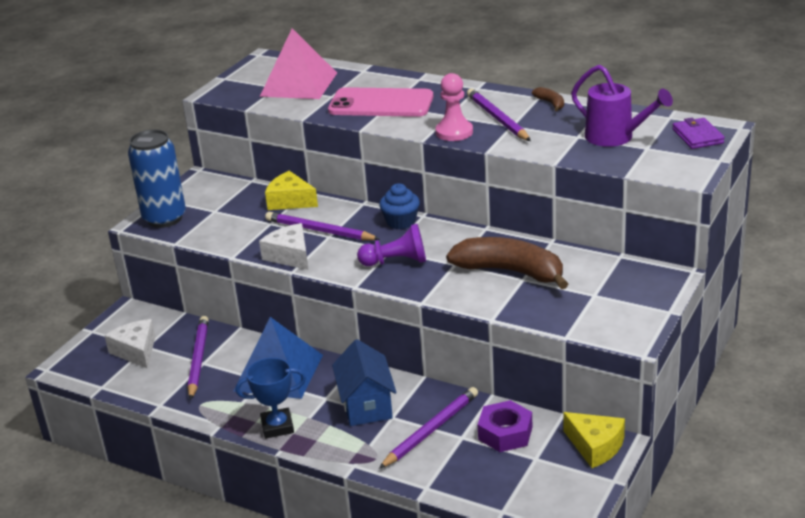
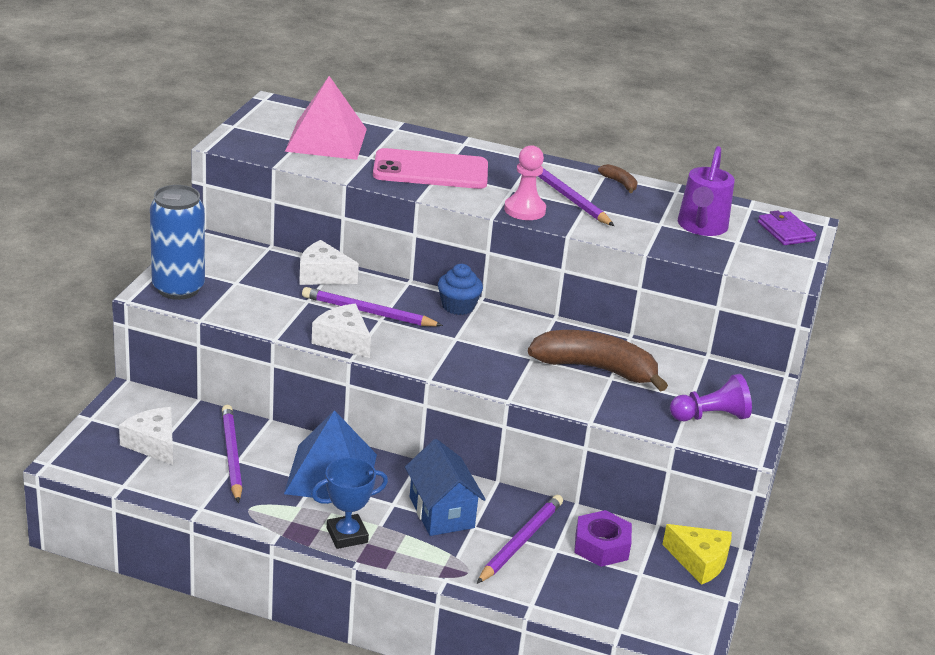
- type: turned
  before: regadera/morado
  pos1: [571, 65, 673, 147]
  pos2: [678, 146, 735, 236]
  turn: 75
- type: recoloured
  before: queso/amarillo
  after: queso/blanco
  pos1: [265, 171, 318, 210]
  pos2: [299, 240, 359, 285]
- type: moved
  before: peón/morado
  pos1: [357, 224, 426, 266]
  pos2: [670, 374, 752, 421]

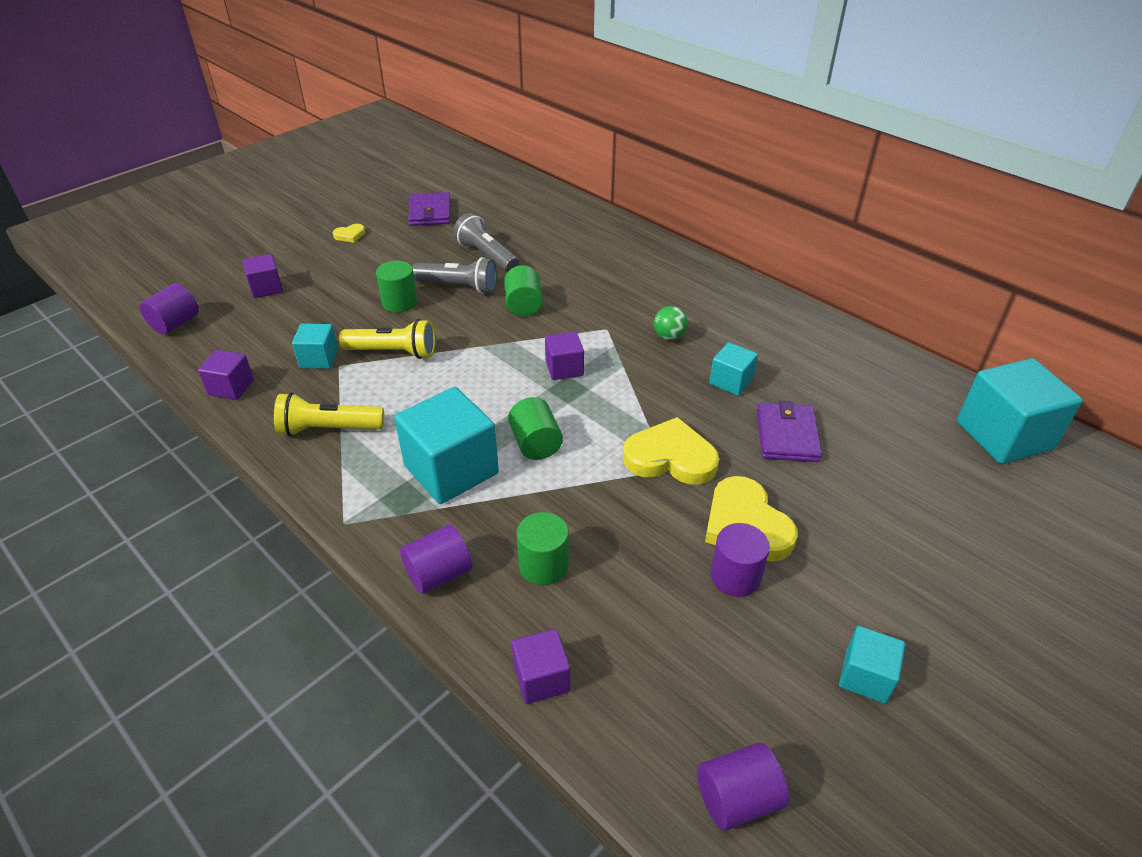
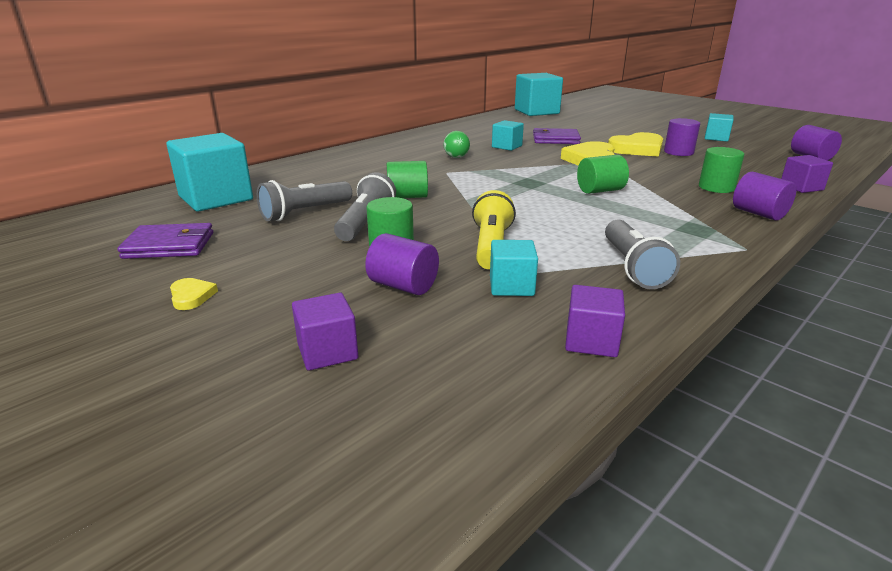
- type: moved
  before: cilindro/morado
  pos1: [139, 283, 199, 335]
  pos2: [365, 233, 439, 295]
- type: removed
  before: cubo/morado
  pos1: [545, 332, 584, 380]
- type: moved
  before: cubo/turquesa
  pos1: [394, 387, 499, 504]
  pos2: [166, 133, 253, 211]
- type: recoloured
  before: lámpara de mano/amarillo
  after: lámpara de mano/gris
  pos1: [274, 392, 384, 437]
  pos2: [605, 219, 680, 289]

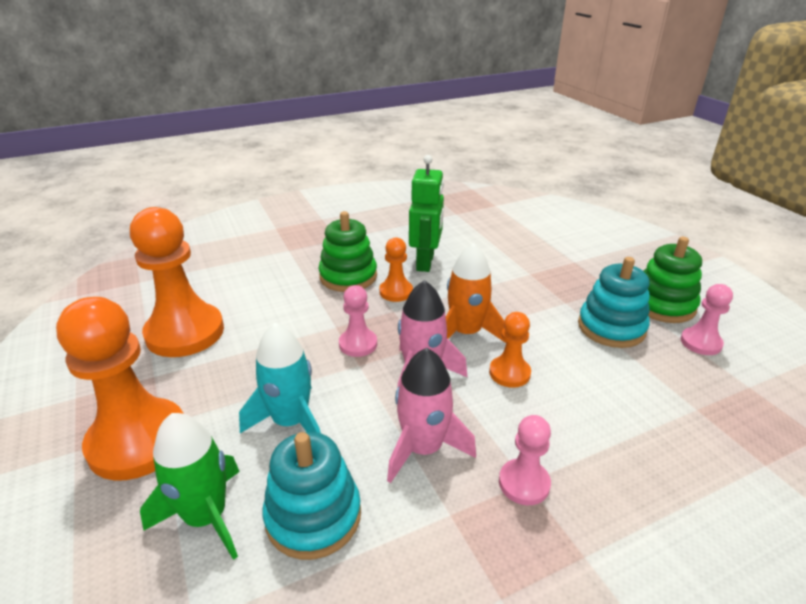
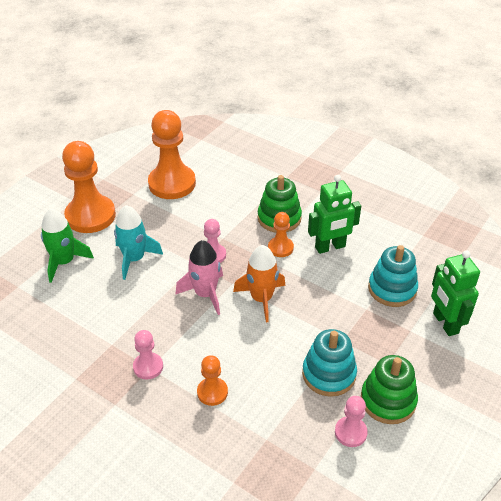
- type: moved
  before: peón/naranja
  pos1: [489, 312, 531, 388]
  pos2: [197, 355, 228, 406]
- type: removed
  before: cohete/rosa
  pos1: [387, 348, 476, 483]
- type: moved
  before: juguete apilable/turquesa
  pos1: [263, 432, 361, 560]
  pos2: [368, 245, 418, 307]
- type: added
  after: robot/verde
  pos2: [431, 250, 480, 336]

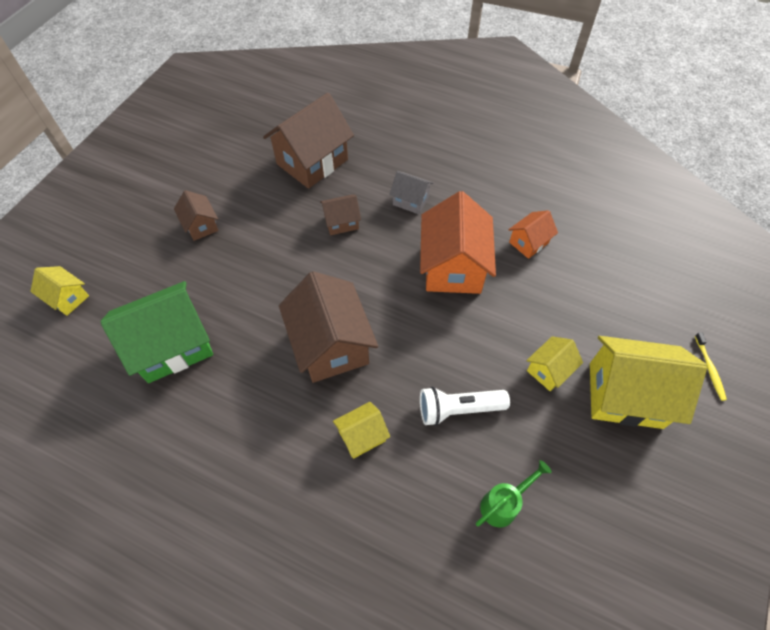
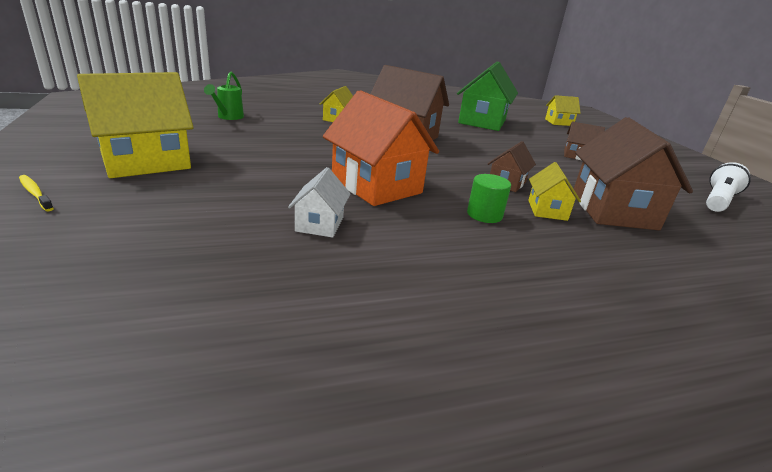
- type: replaced
  before: casa/gris
  after: cilindro/verde
  pos1: [390, 171, 433, 214]
  pos2: [467, 174, 511, 223]
- type: recoloured
  before: casa/naranja
  after: casa/blanco
  pos1: [508, 210, 558, 259]
  pos2: [288, 167, 350, 237]
- type: moved
  before: casa/amarillo
  pos1: [526, 336, 583, 391]
  pos2: [528, 162, 581, 221]
- type: moved
  before: lámpara de mano/blanco
  pos1: [420, 387, 510, 426]
  pos2: [706, 162, 751, 212]

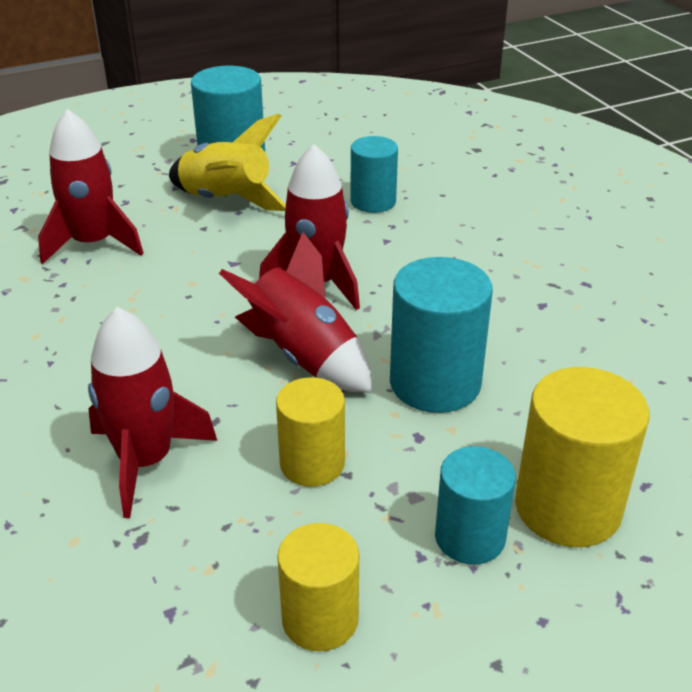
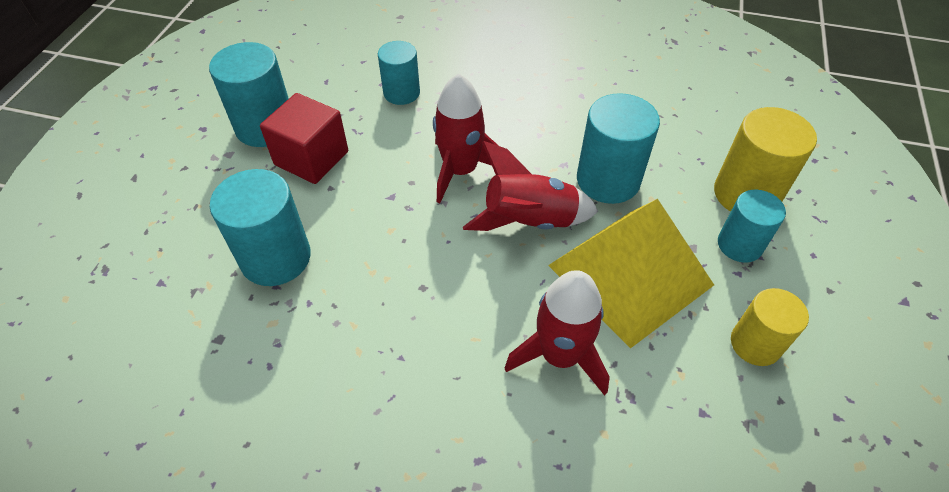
- type: replaced
  before: cohete/rojo
  after: cilindro/turquesa
  pos1: [38, 109, 144, 264]
  pos2: [210, 169, 311, 286]
- type: replaced
  before: cohete/amarillo
  after: cubo/rojo
  pos1: [169, 114, 286, 211]
  pos2: [260, 93, 348, 184]
- type: replaced
  before: cilindro/amarillo
  after: pirámide/amarillo
  pos1: [276, 377, 345, 487]
  pos2: [548, 199, 714, 349]

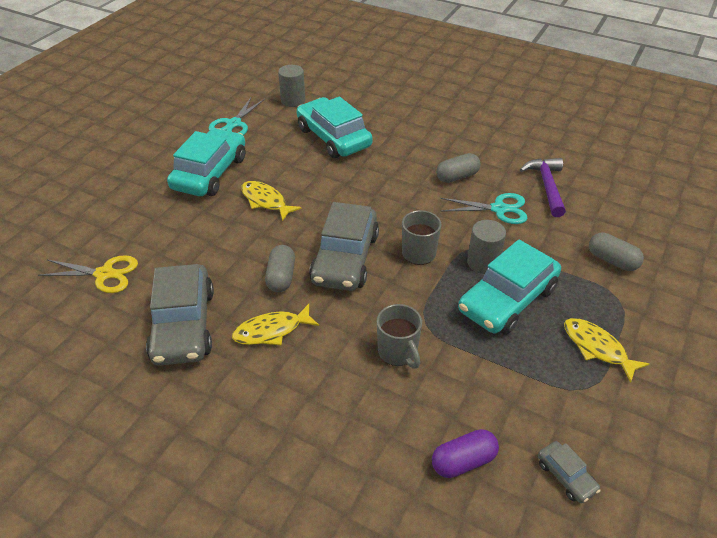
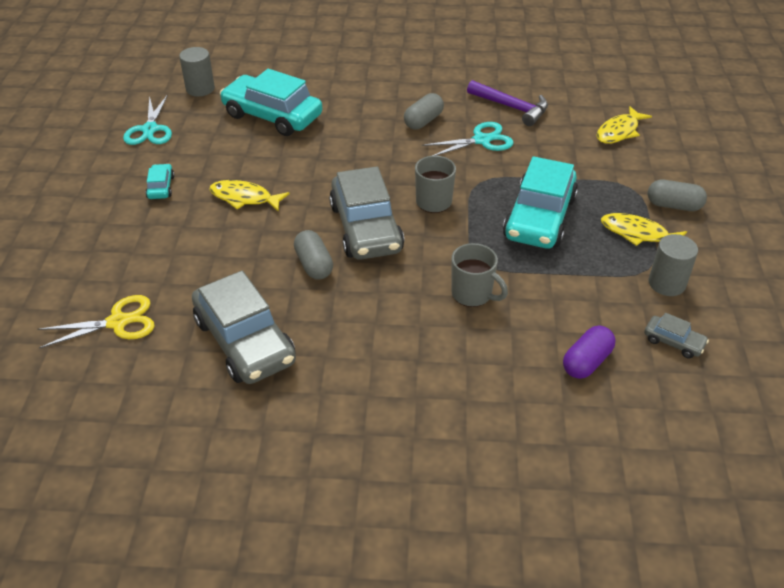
- type: resized
  before: coche/turquesa
  pos1: [167, 128, 245, 196]
  pos2: [146, 164, 174, 199]
  scale: 0.44
- type: turned
  before: martillo/morado
  pos1: [520, 158, 566, 217]
  pos2: [467, 80, 548, 126]
  turn: 150
- type: moved
  before: cilindro/gris
  pos1: [467, 220, 506, 274]
  pos2: [649, 234, 698, 296]
- type: moved
  before: cápsula/gris
  pos1: [589, 233, 644, 271]
  pos2: [648, 180, 707, 211]
- type: moved
  before: pez/amarillo
  pos1: [232, 304, 319, 345]
  pos2: [596, 106, 652, 144]

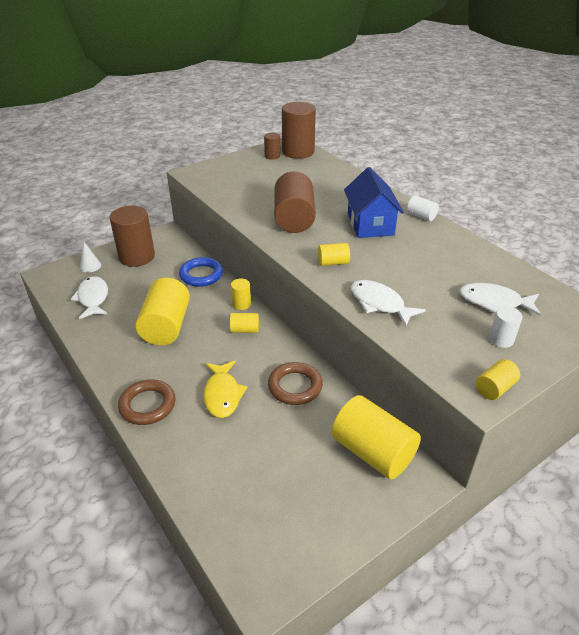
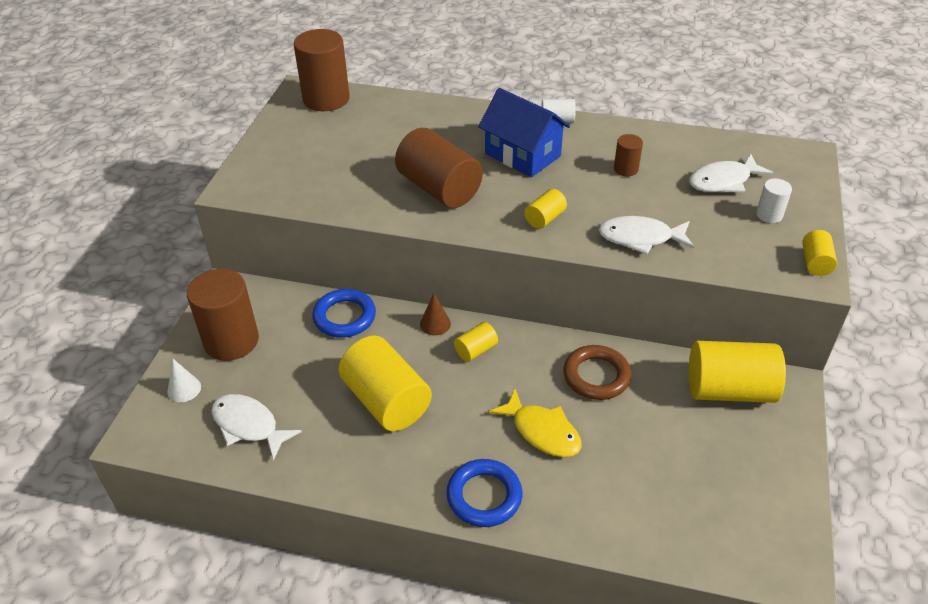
- type: moved
  before: cilindro/marrón
  pos1: [264, 133, 280, 160]
  pos2: [614, 134, 643, 177]
- type: replaced
  before: cilindro/amarillo
  after: cono/marrón
  pos1: [231, 278, 251, 310]
  pos2: [420, 293, 451, 336]
- type: recoloured
  before: anillo/marrón
  after: anillo/azul
  pos1: [118, 379, 176, 425]
  pos2: [446, 459, 522, 527]

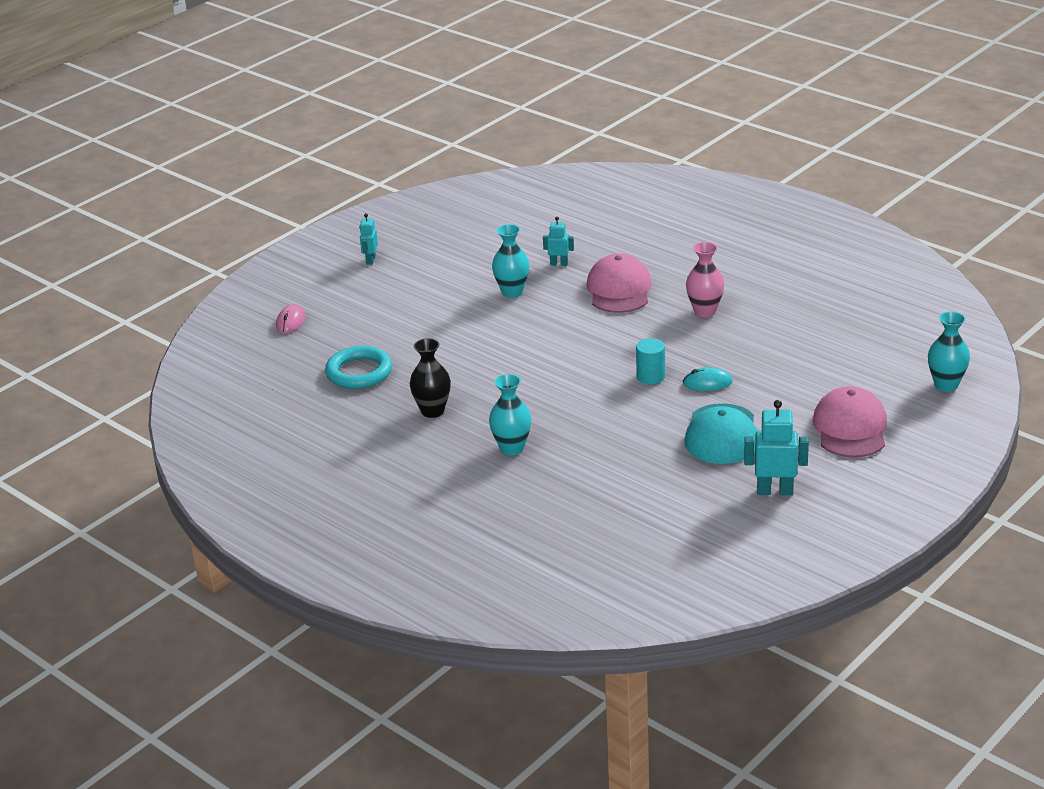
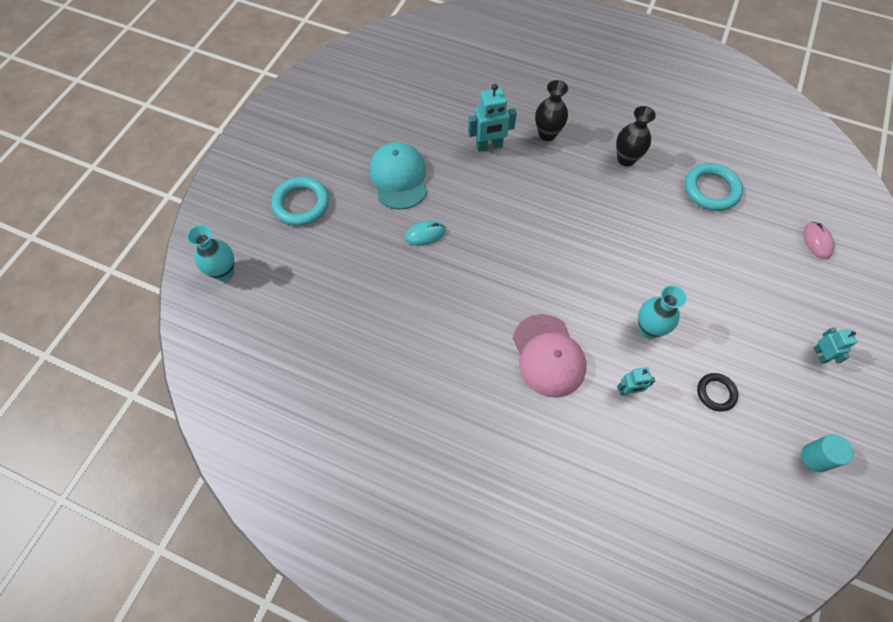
- type: removed
  before: florero/rosa
  pos1: [686, 242, 724, 317]
- type: moved
  before: cilindro/turquesa
  pos1: [636, 338, 665, 384]
  pos2: [801, 434, 854, 472]
- type: recoloured
  before: florero/turquesa
  after: florero/negro
  pos1: [489, 374, 531, 456]
  pos2: [535, 80, 568, 141]
- type: replaced
  before: gorra/rosa
  after: anillo/turquesa
  pos1: [813, 386, 887, 458]
  pos2: [271, 177, 329, 226]
- type: moved
  before: robot/turquesa
  pos1: [744, 400, 809, 495]
  pos2: [468, 84, 517, 152]
- type: added
  after: anillo/negro
  pos2: [697, 373, 738, 412]

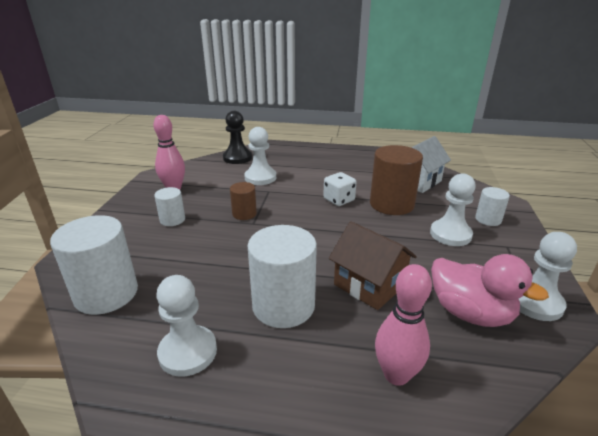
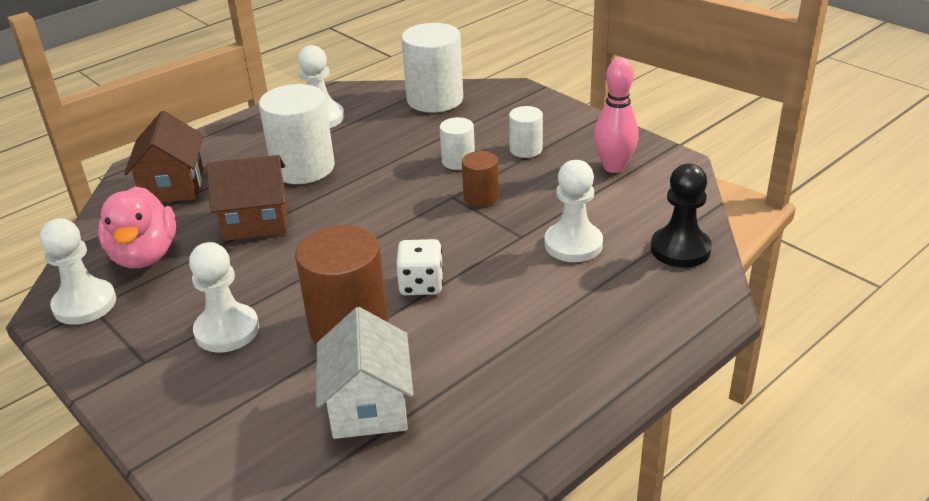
- type: moved
  before: cilindro/blanco
  pos1: [475, 187, 510, 226]
  pos2: [440, 117, 475, 170]
- type: turned
  before: pato/rosa
  pos1: [431, 254, 549, 327]
  pos2: [98, 186, 176, 269]
  turn: -90
- type: replaced
  before: bolo/rosa
  after: casa/marrón
  pos1: [375, 264, 432, 386]
  pos2: [124, 111, 204, 203]

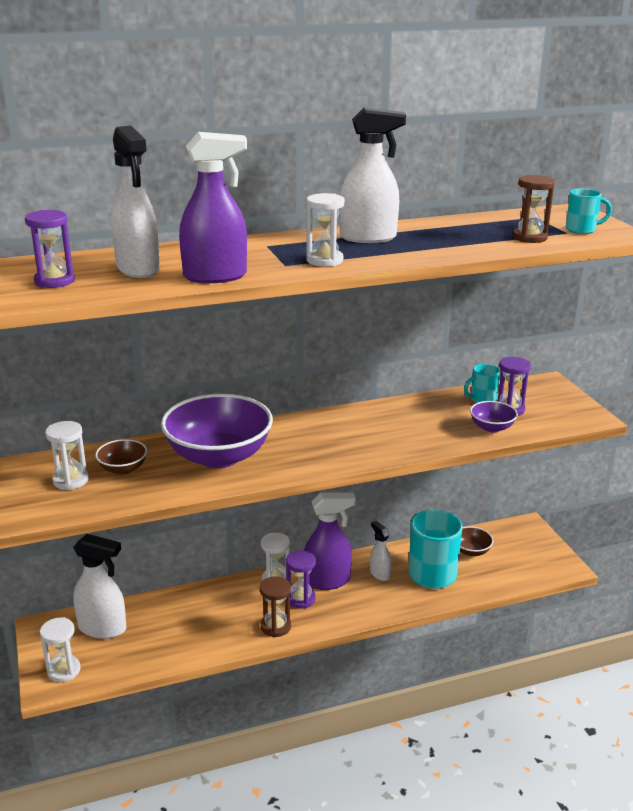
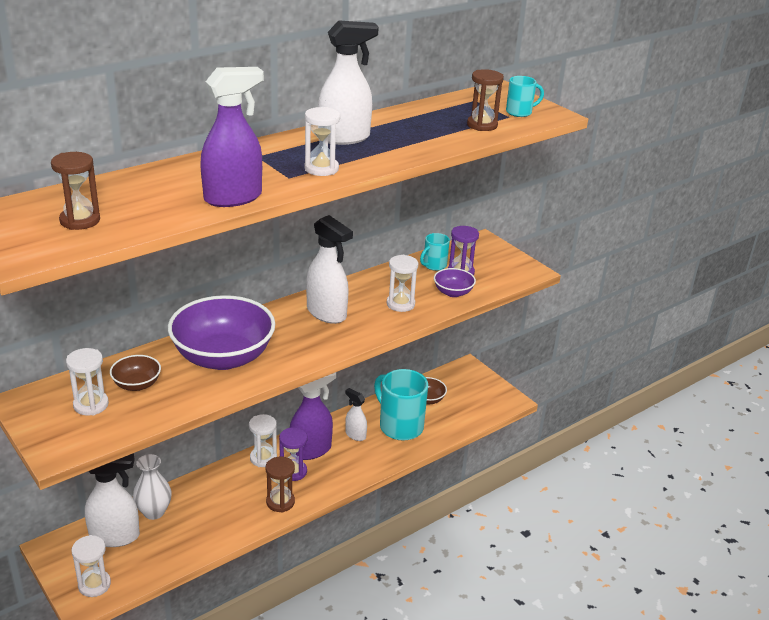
- type: moved
  before: pulverizador/blanco
  pos1: [111, 126, 160, 278]
  pos2: [306, 215, 353, 324]
- type: recoloured
  before: reloj de arena/morado
  after: reloj de arena/marrón
  pos1: [25, 210, 75, 288]
  pos2: [51, 152, 100, 230]
- type: added
  after: reloj de arena/blanco
  pos2: [387, 255, 418, 312]
- type: added
  after: florero/blanco
  pos2: [133, 454, 172, 520]

